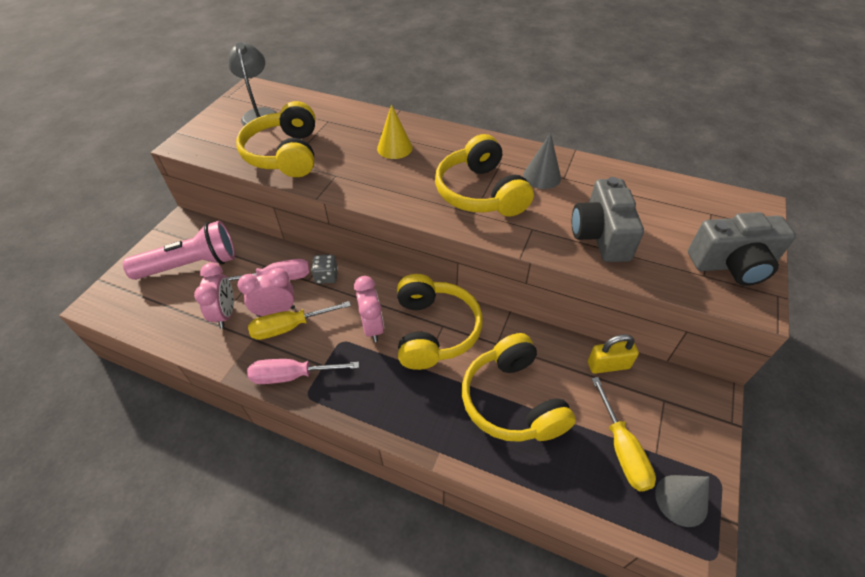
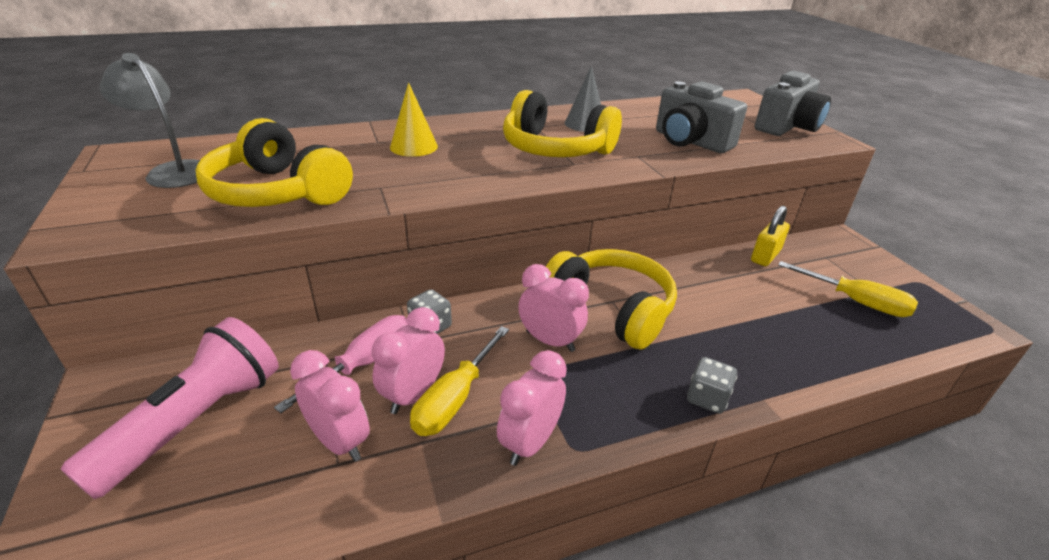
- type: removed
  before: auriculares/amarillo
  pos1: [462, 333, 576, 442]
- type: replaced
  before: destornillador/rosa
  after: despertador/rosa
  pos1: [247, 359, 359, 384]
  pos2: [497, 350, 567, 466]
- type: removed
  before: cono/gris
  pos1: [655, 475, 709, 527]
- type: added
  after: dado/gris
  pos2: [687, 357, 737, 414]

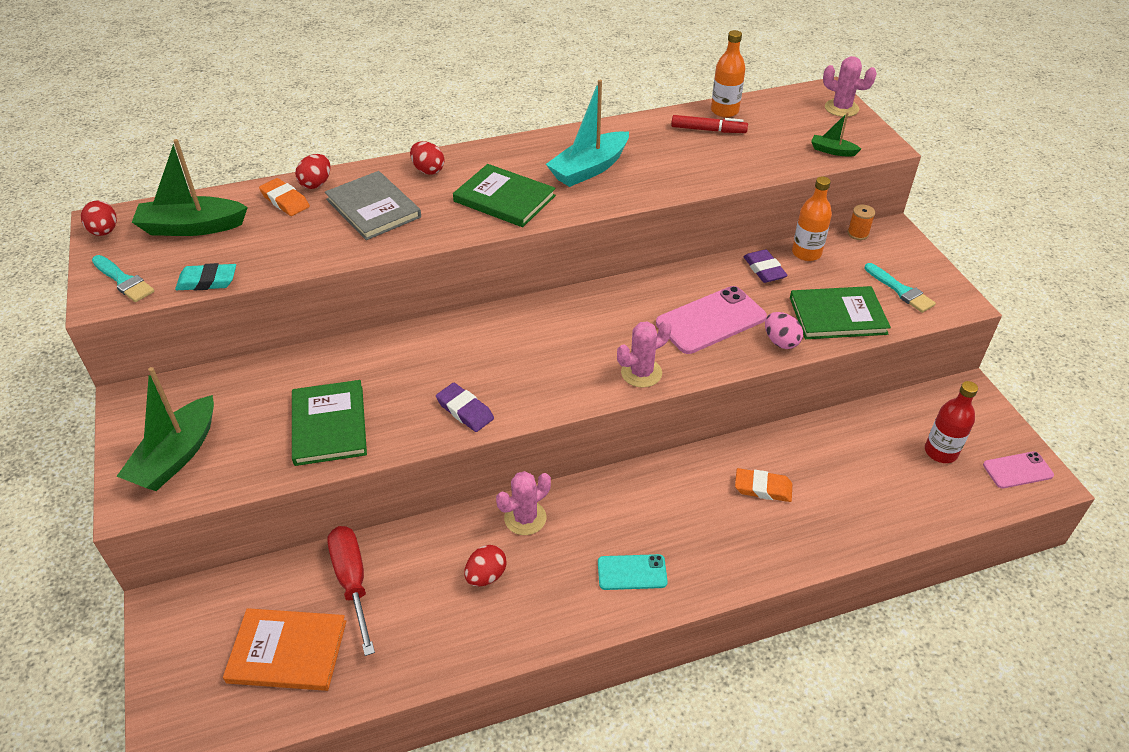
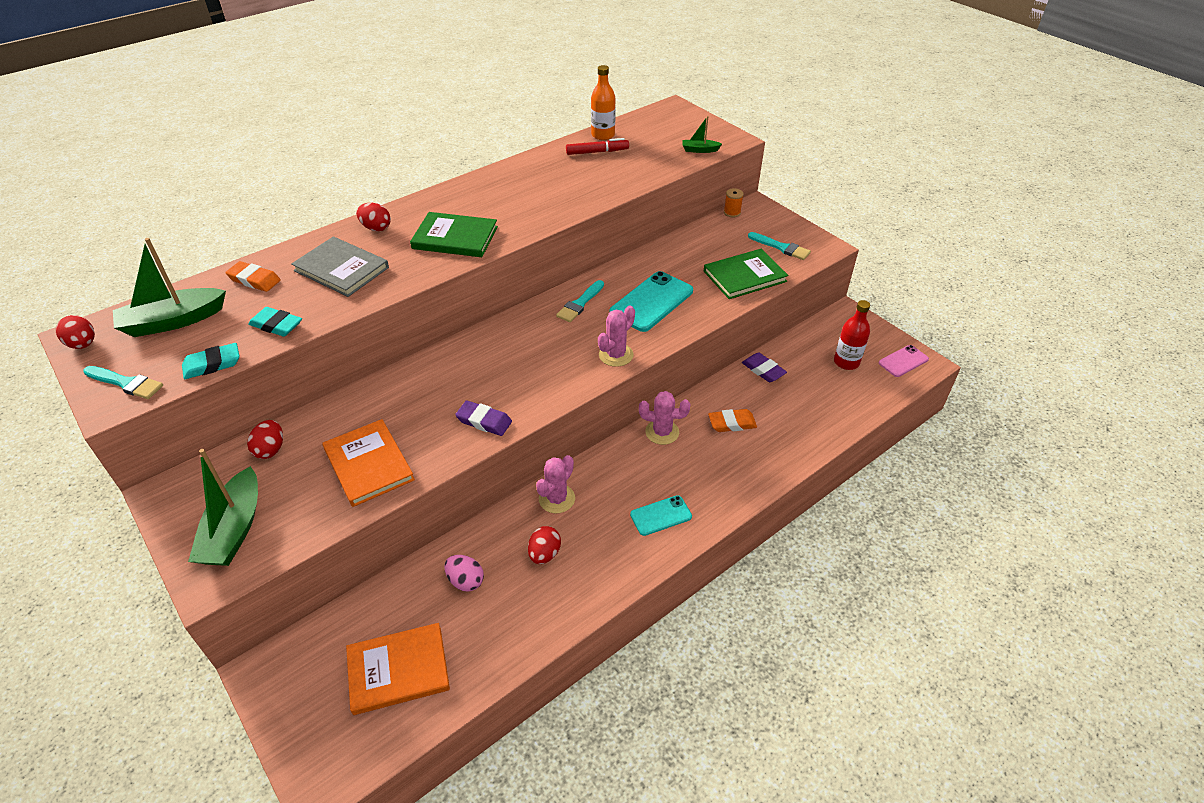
- type: moved
  before: cactus/rosa
  pos1: [823, 56, 877, 117]
  pos2: [639, 391, 690, 445]
- type: removed
  before: barco/turquesa
  pos1: [546, 80, 629, 187]
- type: moved
  before: huevo/rojo
  pos1: [295, 154, 330, 189]
  pos2: [247, 420, 283, 459]
- type: removed
  before: botella/naranja
  pos1: [792, 176, 832, 261]
- type: moved
  before: goma de borrar/morado
  pos1: [743, 249, 788, 283]
  pos2: [742, 352, 787, 382]
- type: recoloured
  before: móvil/rosa
  after: móvil/turquesa
  pos1: [656, 286, 767, 354]
  pos2: [609, 271, 693, 332]
- type: moved
  before: huevo/rosa
  pos1: [765, 312, 803, 349]
  pos2: [444, 555, 484, 592]
- type: recoloured
  before: libro/verde
  after: libro/naranja
  pos1: [292, 380, 367, 466]
  pos2: [323, 419, 415, 507]
- type: removed
  before: destornillador/rojo
  pos1: [327, 526, 375, 656]
- type: added
  after: pincel/turquesa
  pos2: [556, 280, 604, 322]
- type: added
  after: goma de borrar/turquesa
  pos2: [248, 307, 302, 337]

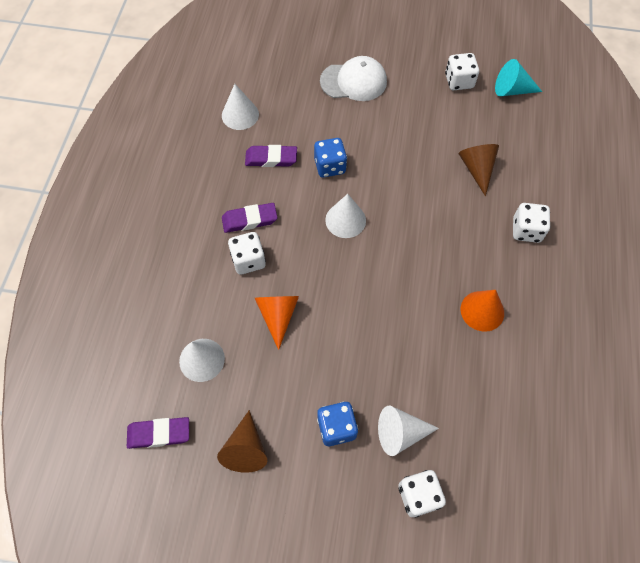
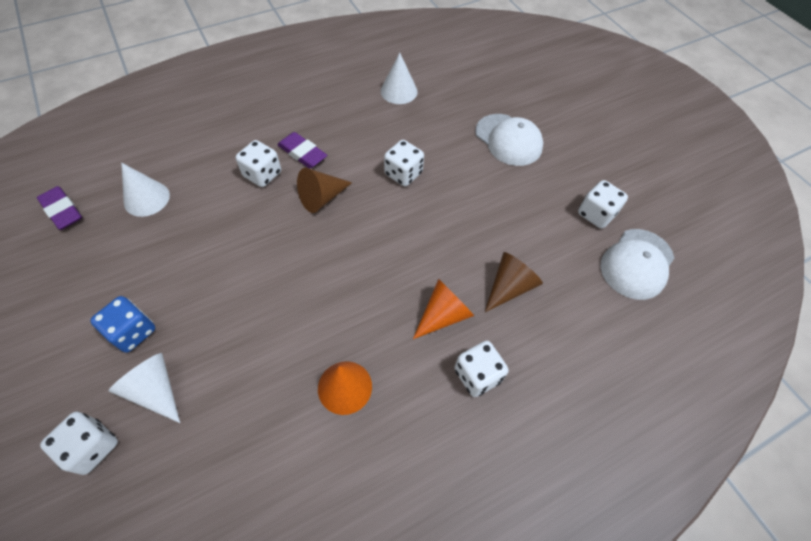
- type: replaced
  before: cono/turquesa
  after: gorra/blanco
  pos1: [495, 59, 542, 96]
  pos2: [600, 229, 674, 300]
- type: recoloured
  before: dado/azul
  after: dado/blanco
  pos1: [314, 138, 347, 178]
  pos2: [384, 140, 424, 186]
- type: removed
  before: goma de borrar/morado
  pos1: [245, 145, 297, 167]
- type: removed
  before: cono/blanco
  pos1: [325, 194, 366, 238]
- type: moved
  before: cono/naranja
  pos1: [255, 296, 299, 350]
  pos2: [413, 279, 474, 339]
- type: moved
  before: cono/marrón
  pos1: [217, 410, 267, 473]
  pos2: [297, 168, 352, 213]

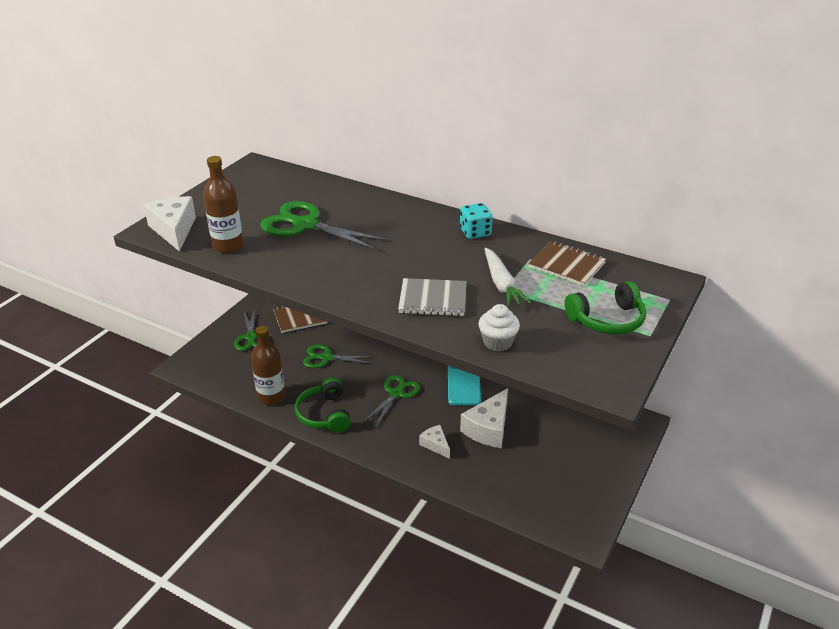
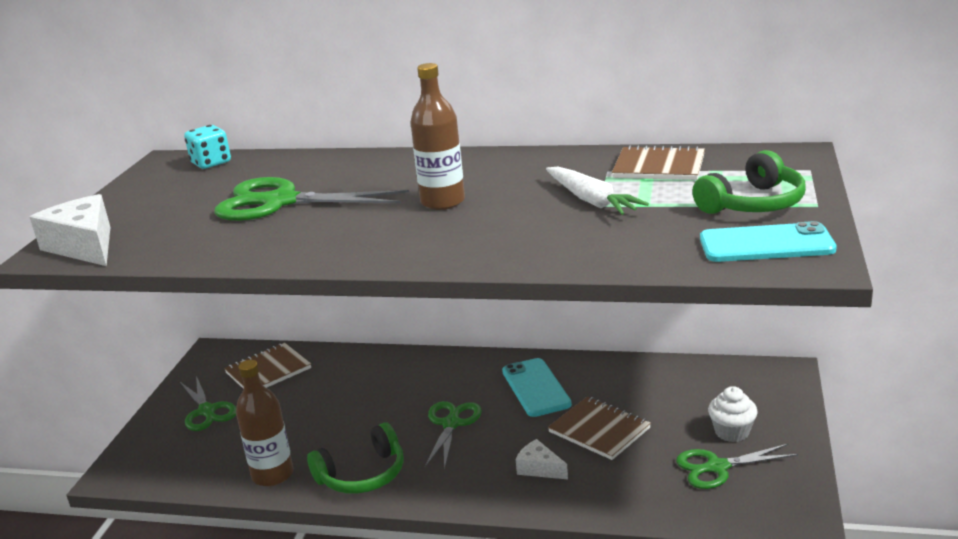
- type: moved
  before: botella/marrón
  pos1: [203, 156, 244, 254]
  pos2: [410, 63, 465, 210]
- type: moved
  before: dado/turquesa
  pos1: [460, 203, 493, 239]
  pos2: [184, 125, 231, 169]
- type: removed
  before: cuaderno/gris
  pos1: [398, 278, 467, 316]
- type: moved
  before: magdalena/blanco
  pos1: [478, 304, 520, 351]
  pos2: [708, 386, 758, 442]
- type: moved
  before: tijeras/verde
  pos1: [303, 344, 375, 368]
  pos2: [676, 443, 798, 489]
- type: turned
  before: auriculares/verde
  pos1: [295, 378, 351, 432]
  pos2: [307, 422, 404, 494]
  turn: -90
- type: replaced
  before: queso/blanco
  after: cuaderno/marrón
  pos1: [460, 388, 508, 448]
  pos2: [548, 397, 651, 460]
- type: added
  after: móvil/turquesa
  pos2: [700, 221, 837, 262]

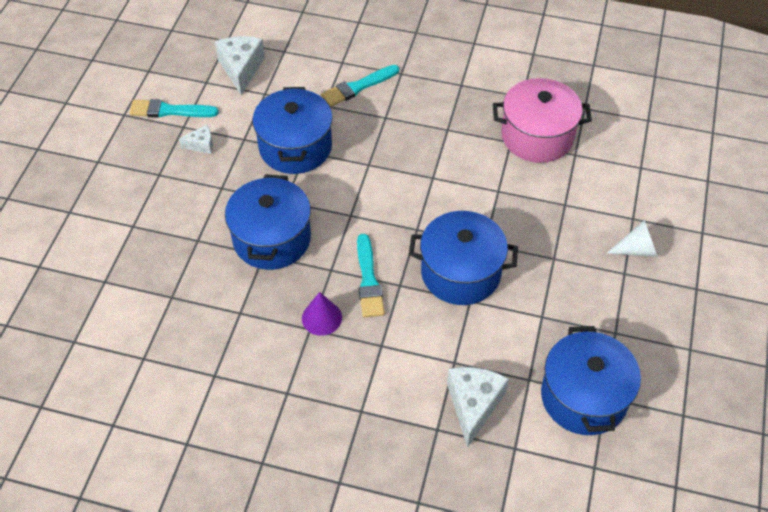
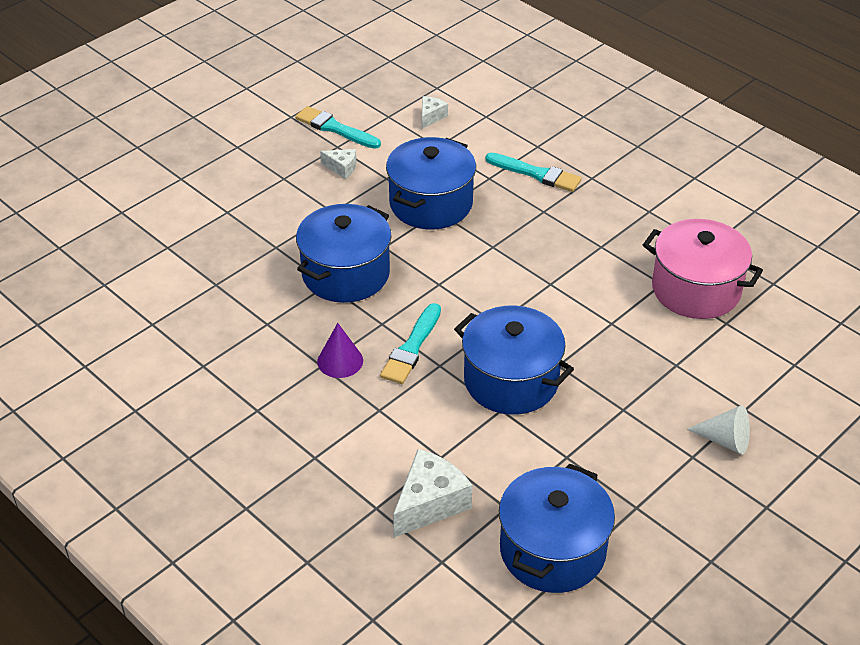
- type: resized
  before: queso/blanco
  pos1: [215, 36, 265, 95]
  pos2: [422, 96, 448, 129]
  scale: 0.53
- type: turned
  before: pincel/turquesa
  pos1: [321, 65, 399, 107]
  pos2: [485, 153, 582, 192]
  turn: -150

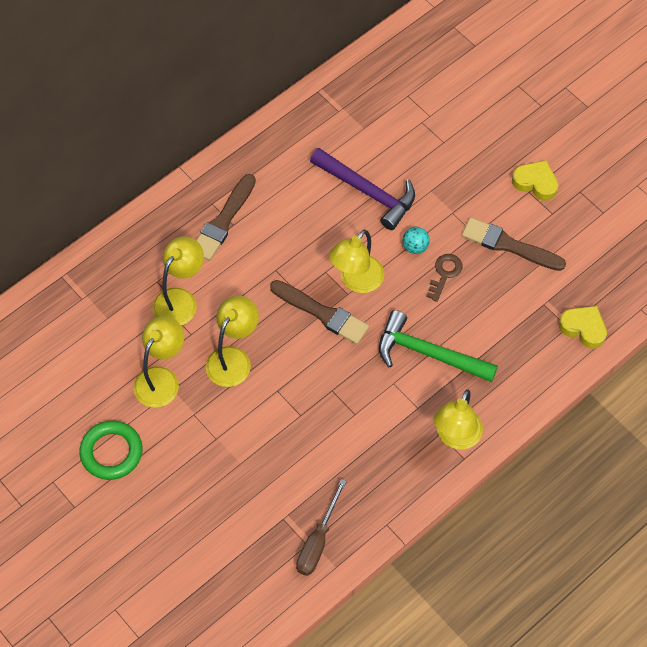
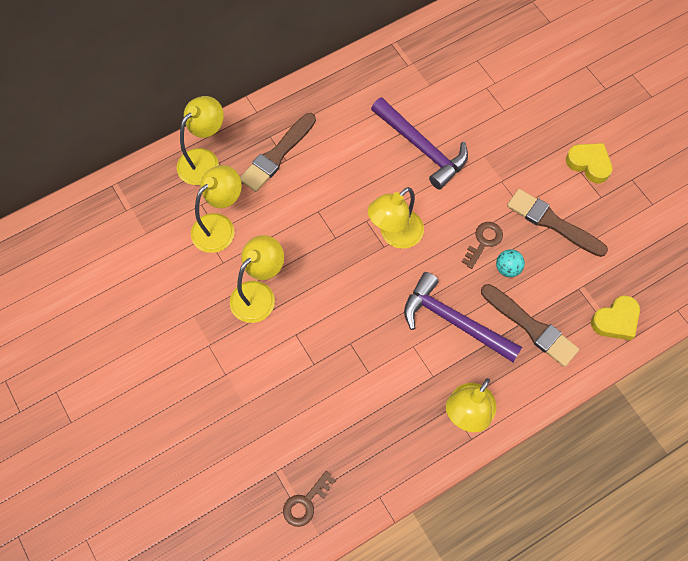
- type: moved
  before: pelota/turquesa
  pos1: [402, 227, 430, 254]
  pos2: [496, 249, 525, 277]
- type: moved
  before: pincel/marrón
  pos1: [270, 280, 369, 344]
  pos2: [481, 284, 579, 367]
- type: turned
  before: corazón/amarillo
  pos1: [559, 306, 607, 349]
  pos2: [591, 295, 640, 340]
  turn: 105
- type: recoloured
  before: martillo/verde
  after: martillo/morado
  pos1: [379, 310, 498, 382]
  pos2: [404, 272, 522, 362]
- type: moved
  before: lámpara/amarillo
  pos1: [133, 316, 184, 408]
  pos2: [177, 96, 224, 185]
- type: removed
  before: anillo/verde
  pos1: [79, 421, 142, 480]
- type: replaced
  before: destornillador/marrón
  after: llave/marrón
  pos1: [296, 479, 347, 576]
  pos2: [283, 471, 336, 527]

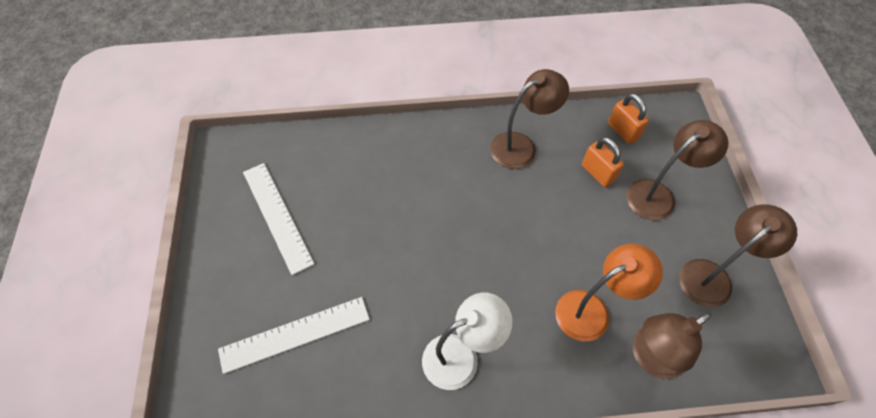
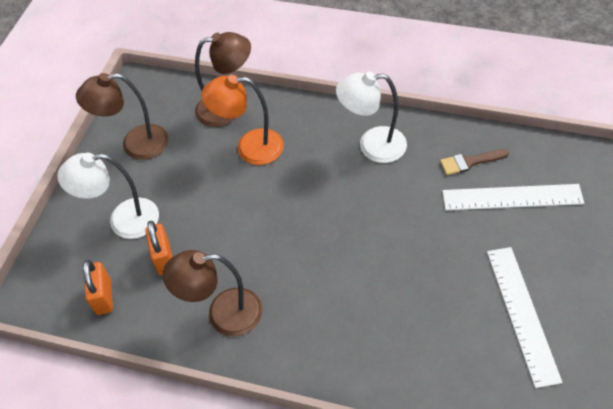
- type: recoloured
  before: lámpara/marrón
  after: lámpara/blanco
  pos1: [626, 120, 728, 220]
  pos2: [57, 153, 159, 239]
- type: added
  after: pincel/marrón
  pos2: [440, 149, 509, 175]

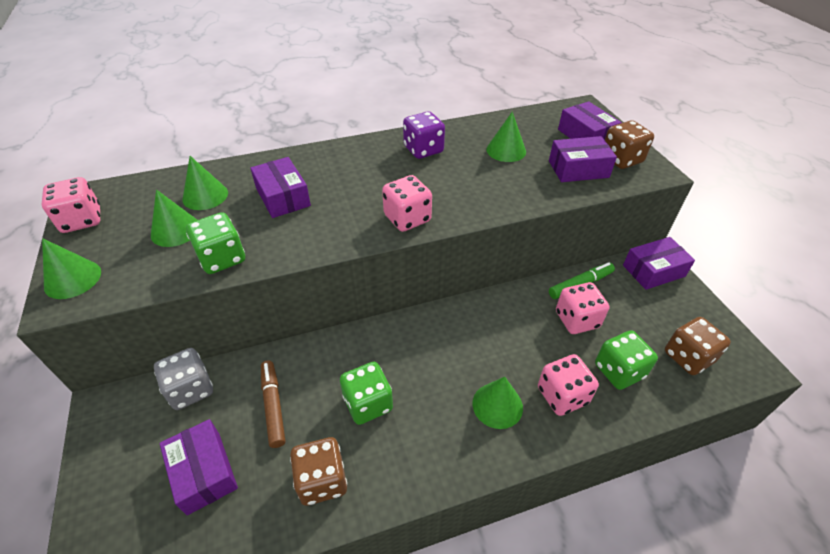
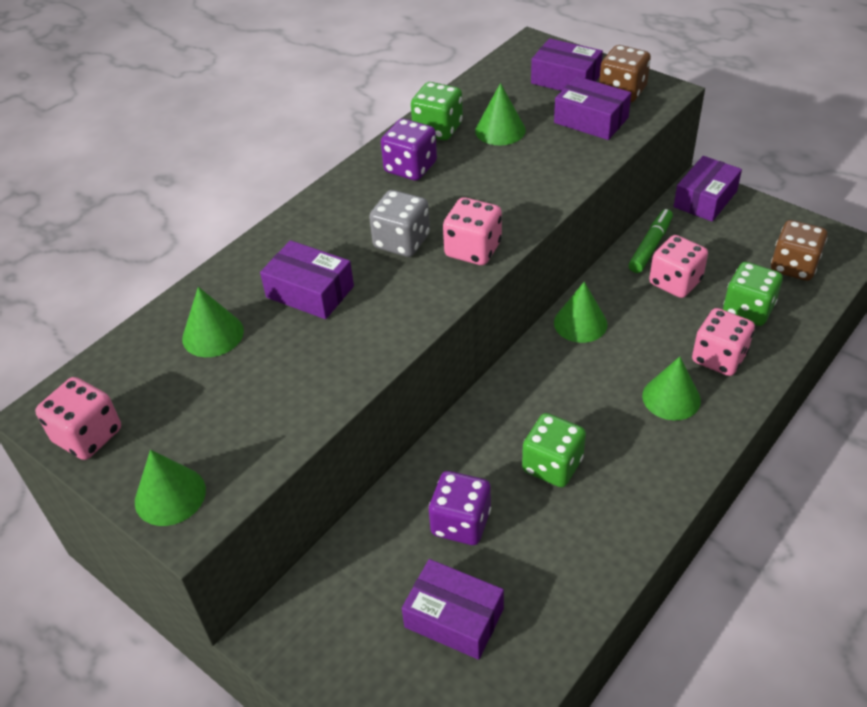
- type: turned
  before: caja/morado
  pos1: [549, 136, 617, 182]
  pos2: [554, 76, 631, 140]
  turn: 75
- type: moved
  before: cono/verde
  pos1: [151, 190, 197, 247]
  pos2: [554, 282, 608, 343]
- type: moved
  before: dado/verde
  pos1: [186, 212, 245, 274]
  pos2: [411, 82, 463, 140]
- type: moved
  before: dado/gris
  pos1: [154, 348, 213, 410]
  pos2: [369, 190, 430, 257]
- type: replaced
  before: rotulador/marrón
  after: dado/morado
  pos1: [261, 361, 285, 448]
  pos2: [429, 471, 491, 545]
- type: removed
  before: dado/marrón
  pos1: [290, 437, 347, 506]

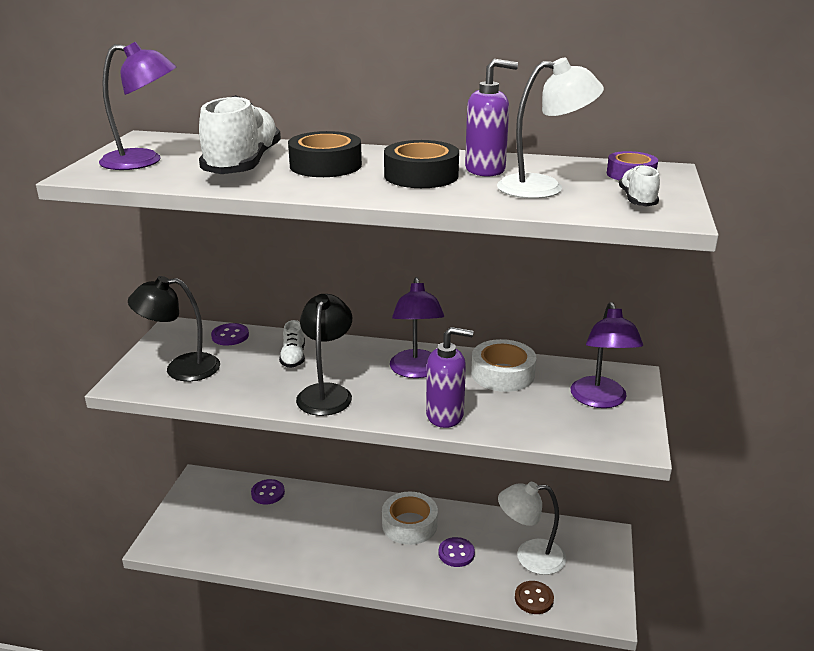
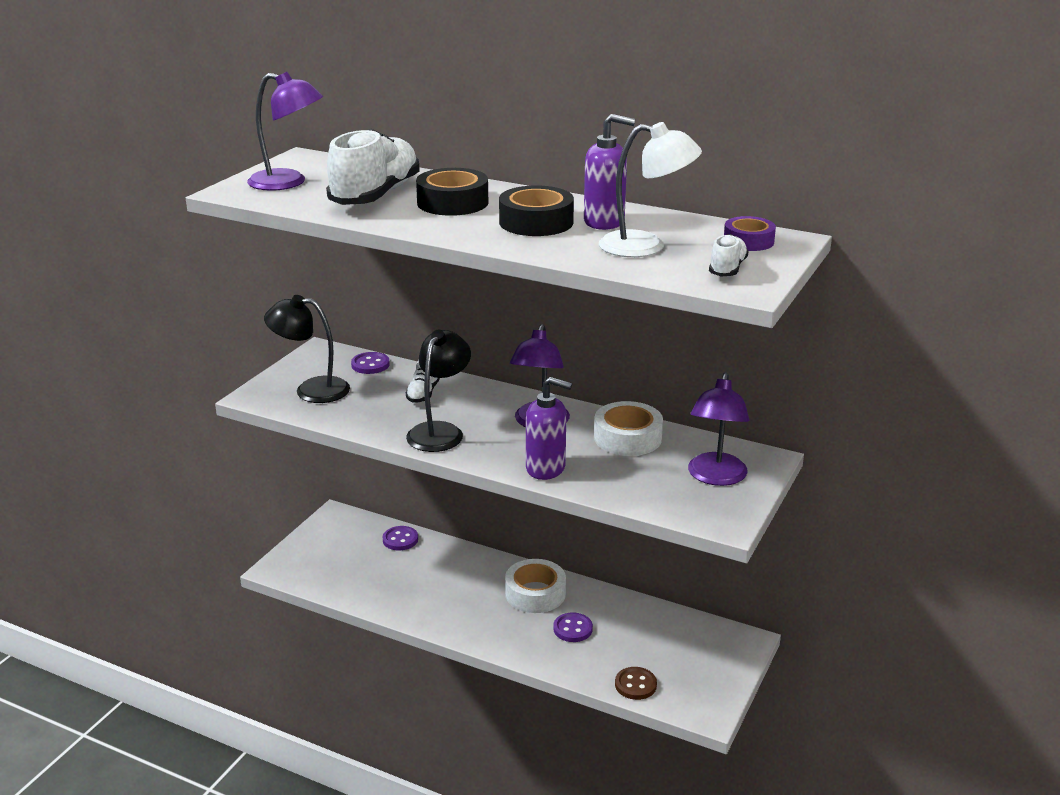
- type: removed
  before: lámpara/blanco
  pos1: [498, 482, 566, 575]

